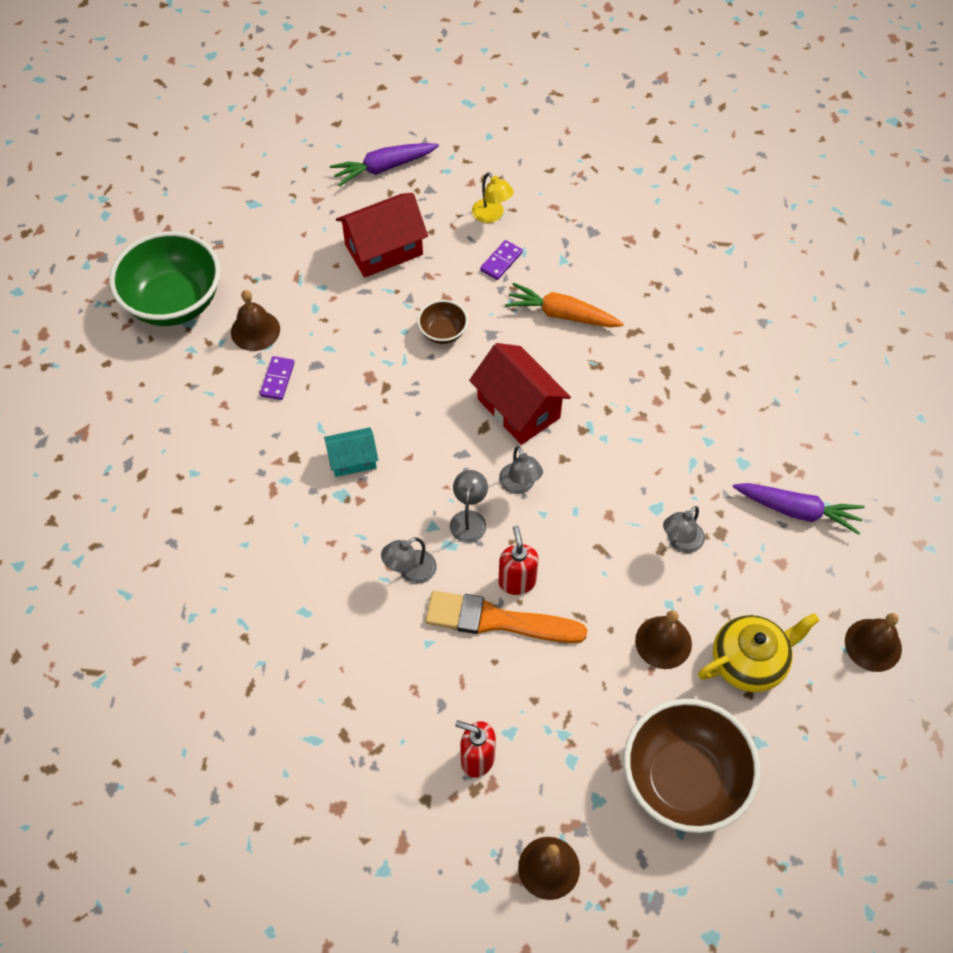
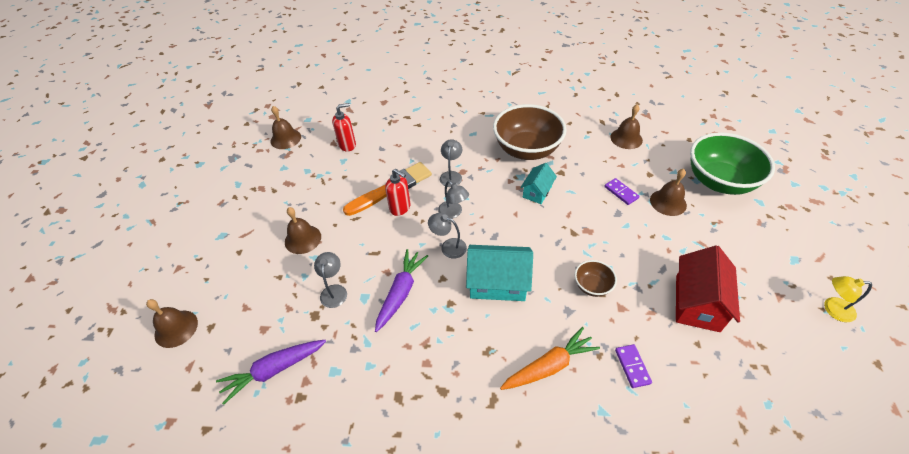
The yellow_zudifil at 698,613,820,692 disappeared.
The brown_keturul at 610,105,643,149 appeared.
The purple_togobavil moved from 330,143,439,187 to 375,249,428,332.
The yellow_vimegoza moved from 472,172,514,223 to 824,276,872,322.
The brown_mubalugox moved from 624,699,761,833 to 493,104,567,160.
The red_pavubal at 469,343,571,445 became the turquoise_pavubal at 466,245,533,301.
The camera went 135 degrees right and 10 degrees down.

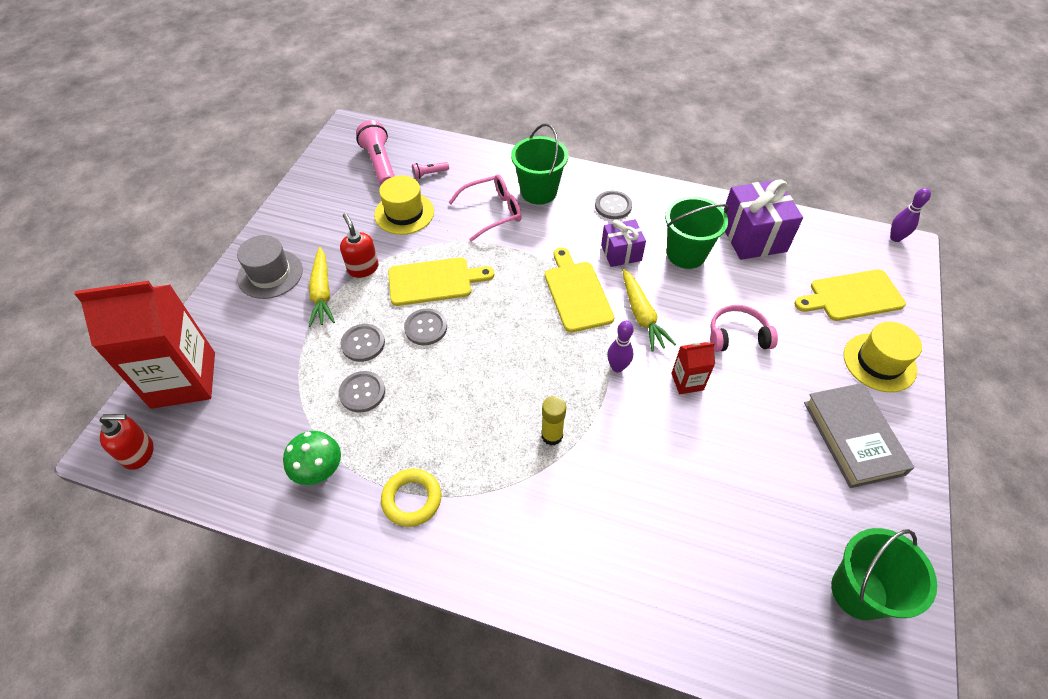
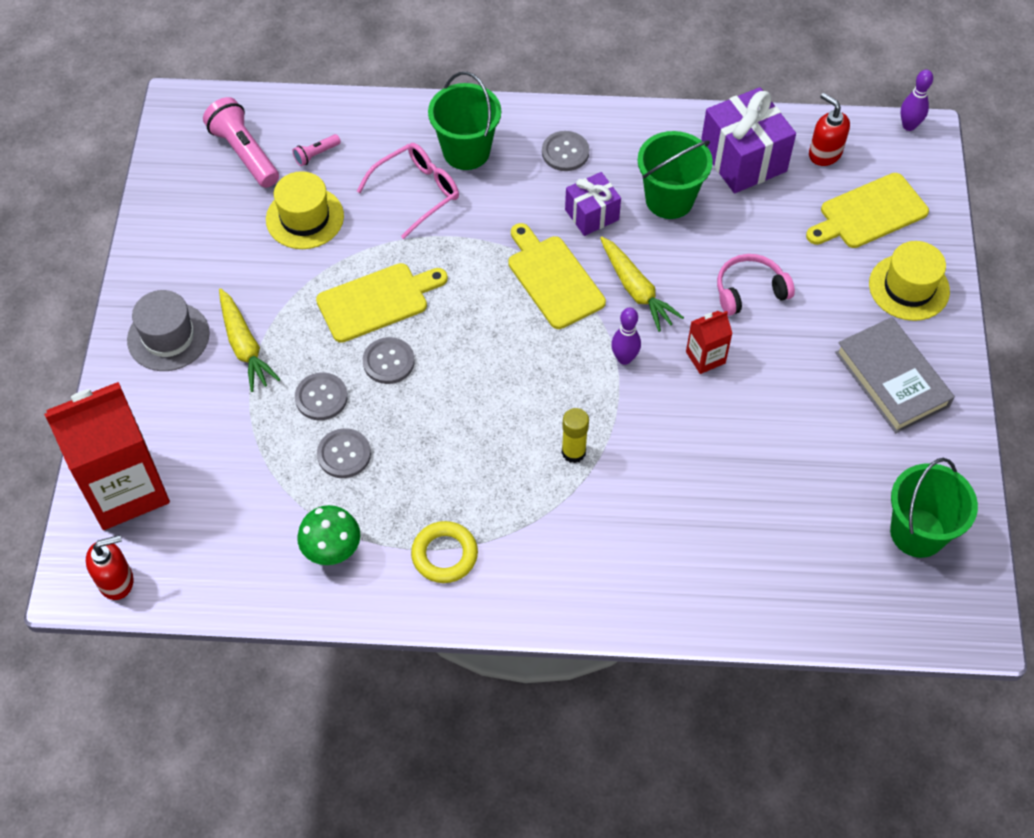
The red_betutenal moved from 340,213,379,278 to 809,93,850,166.
The camera went 15 degrees left and 5 degrees up.

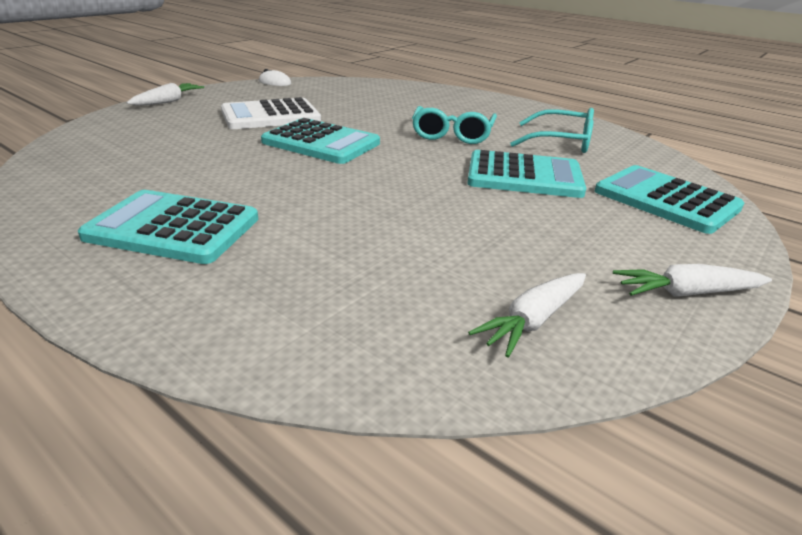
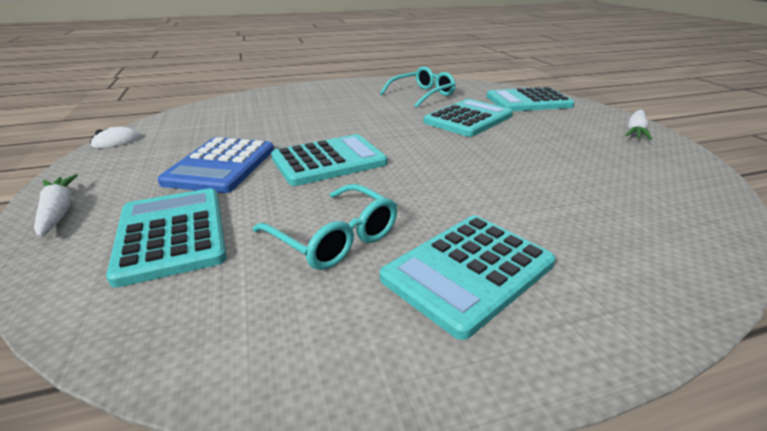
The white_togobavil at 468,273,586,357 disappeared.
The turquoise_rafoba at 106,188,227,288 appeared.
The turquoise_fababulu moved from 412,106,497,144 to 253,184,397,270.
The white_rafoba at 221,97,321,129 became the blue_rafoba at 157,137,274,193.
The camera went 55 degrees left and 0 degrees up.

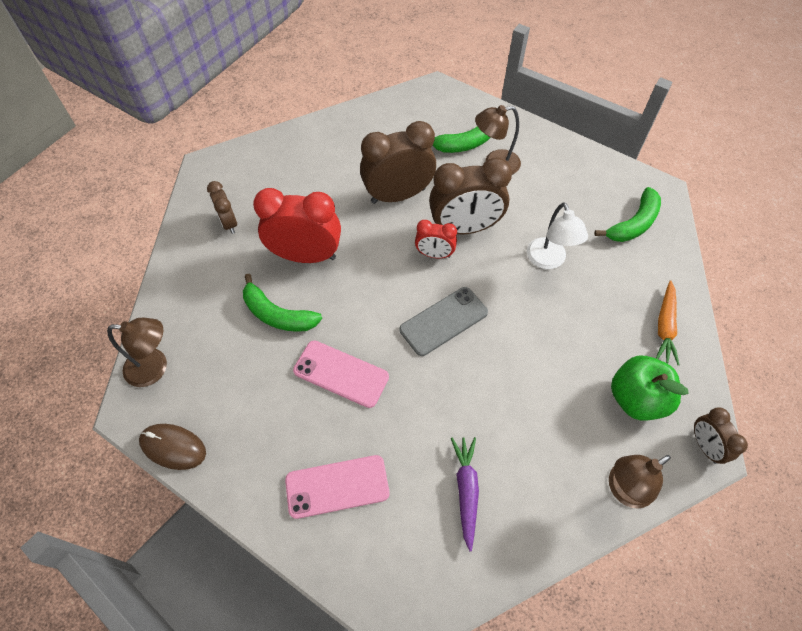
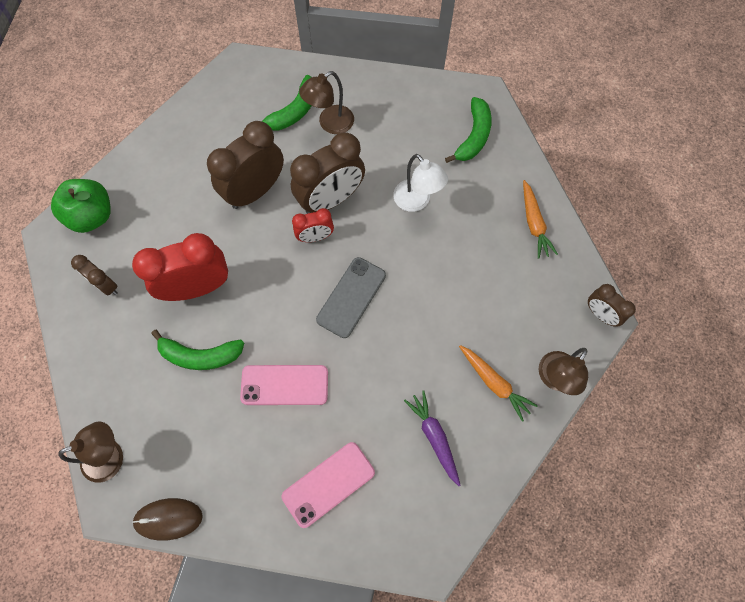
The orange_togobavil at 459,345,537,422 appeared.
The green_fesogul moved from 611,356,689,421 to 51,179,111,233.
The camera went 25 degrees left and 10 degrees up.

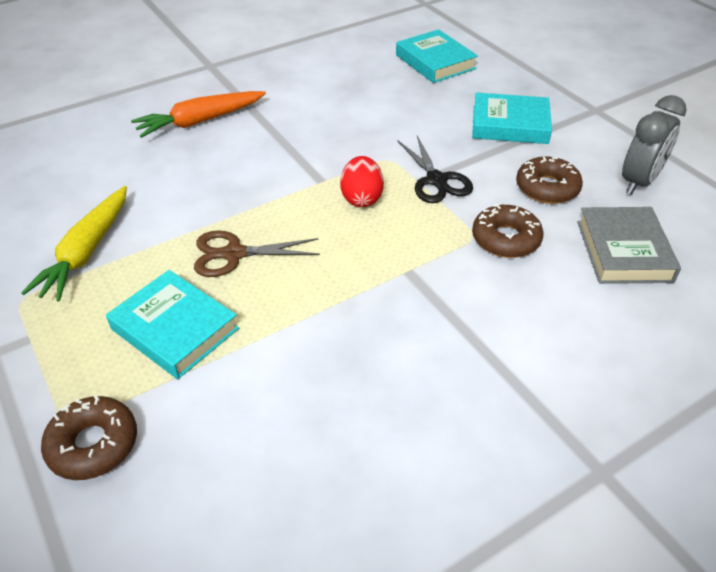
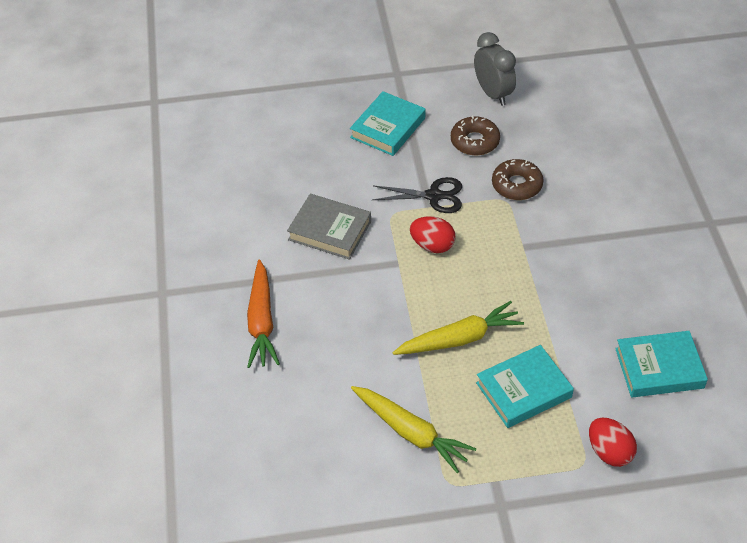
The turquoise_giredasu moved from 396,29,478,83 to 615,331,708,398.
The grey_giredasu moved from 577,207,681,284 to 287,194,371,260.
The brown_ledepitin at 41,395,137,480 was replaced by the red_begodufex at 589,418,637,467.
The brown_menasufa at 194,230,320,277 was replaced by the yellow_togobavil at 393,301,524,355.
The camera went 65 degrees left and 5 degrees up.

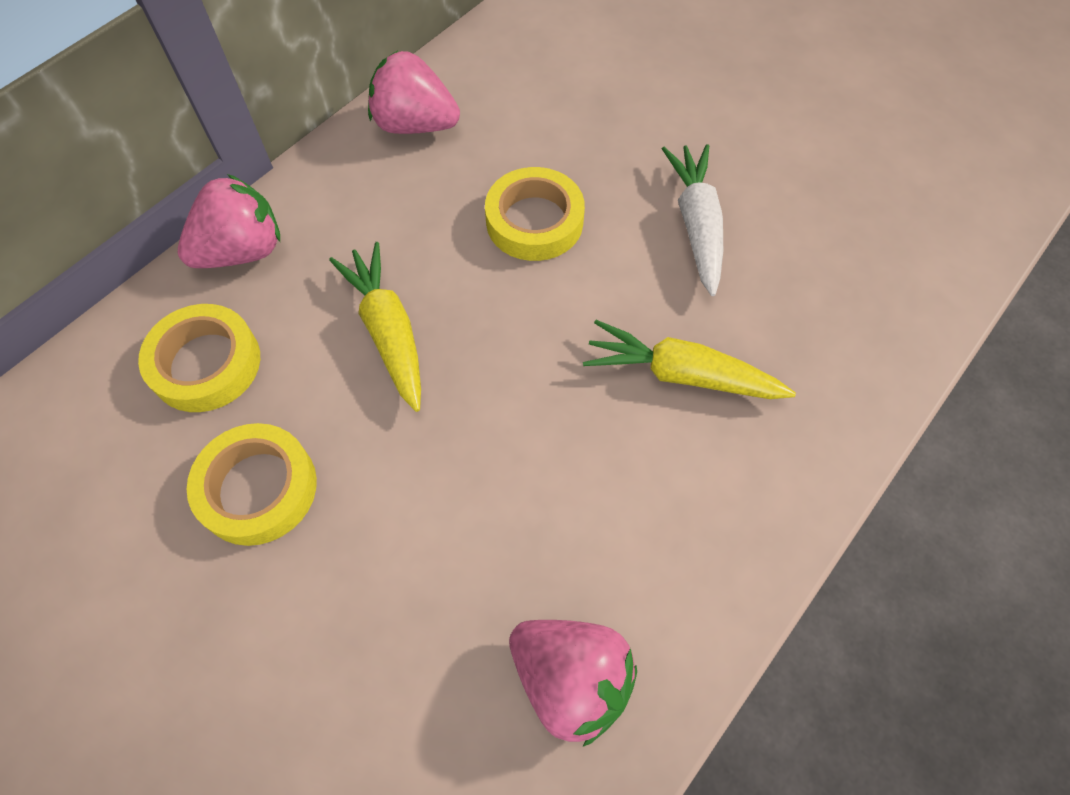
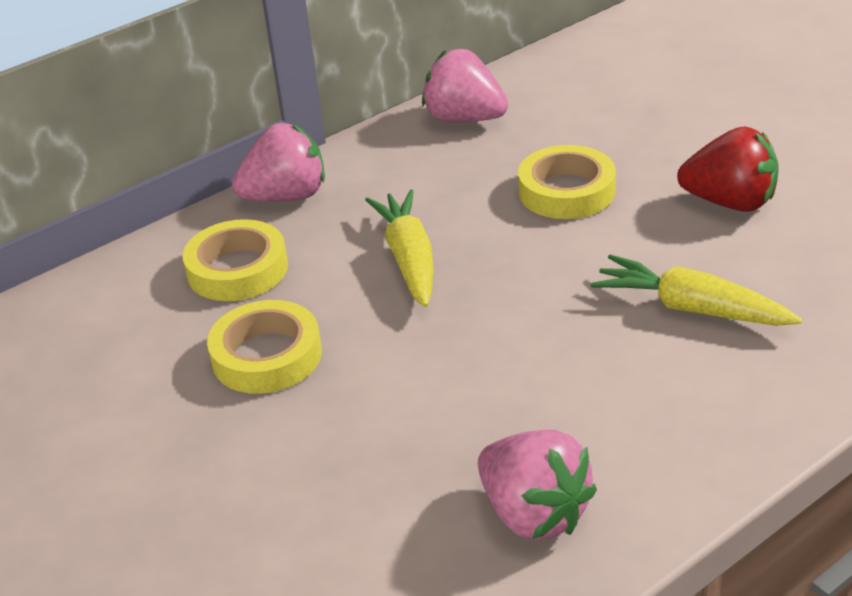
The white_togobavil at 662,144,723,296 was replaced by the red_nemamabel at 677,126,779,212.
The camera went 15 degrees right and 25 degrees down.

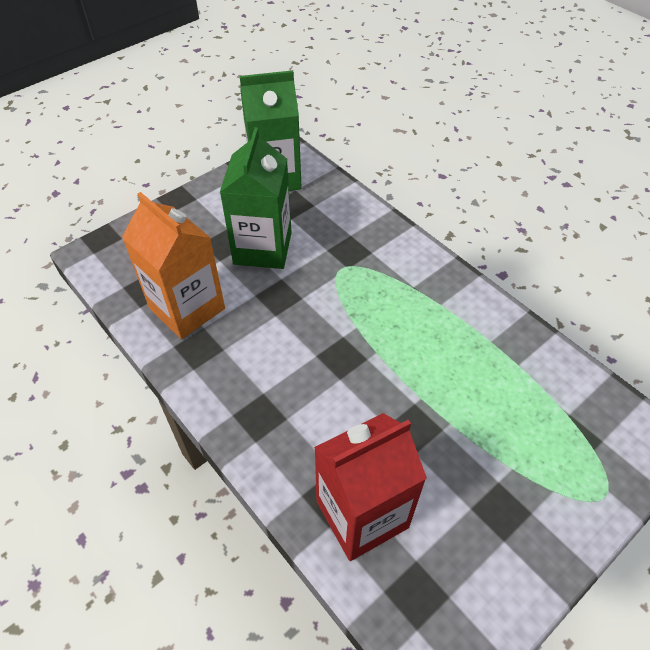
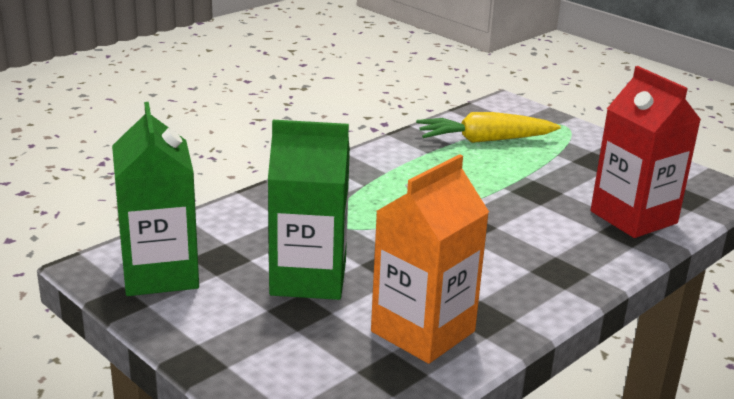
The yellow_togobavil at 416,112,561,143 appeared.
The camera went 95 degrees left and 25 degrees down.

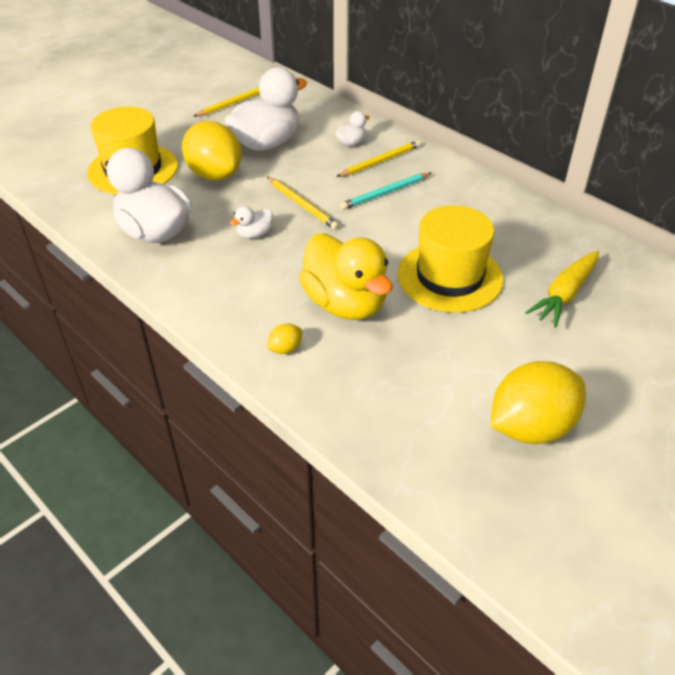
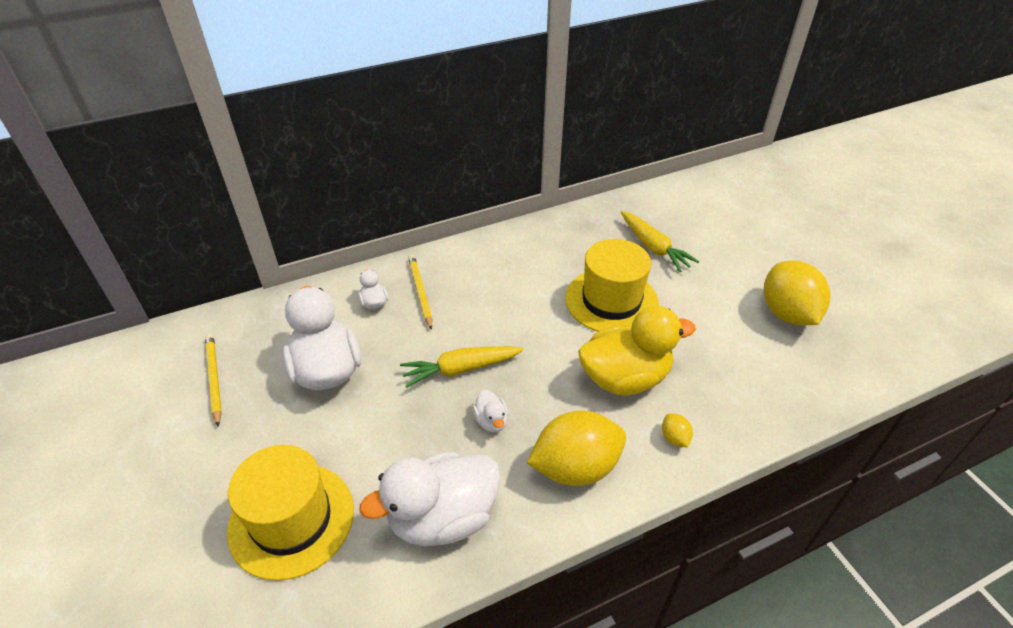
The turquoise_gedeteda at 340,173,431,210 disappeared.
The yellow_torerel moved from 182,121,242,180 to 527,410,626,486.
The yellow_gedeteda at 267,177,339,230 was replaced by the yellow_togobavil at 400,346,523,388.
The camera went 70 degrees left and 0 degrees up.

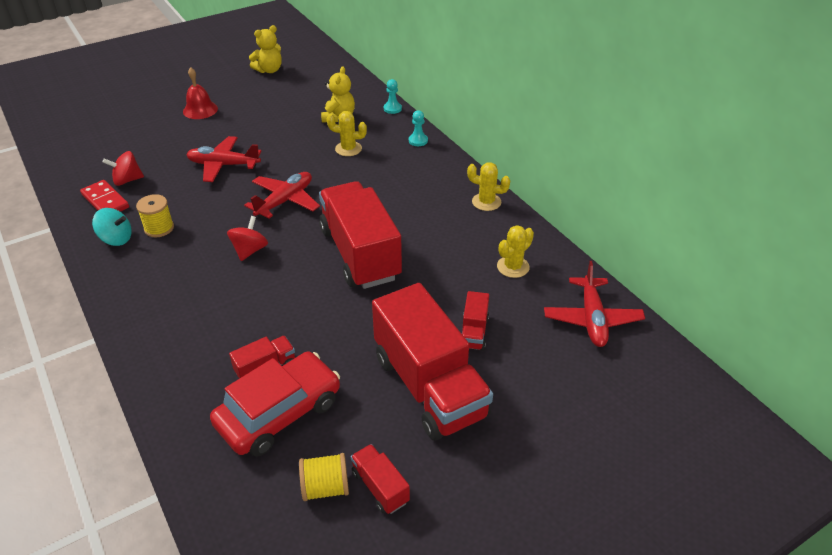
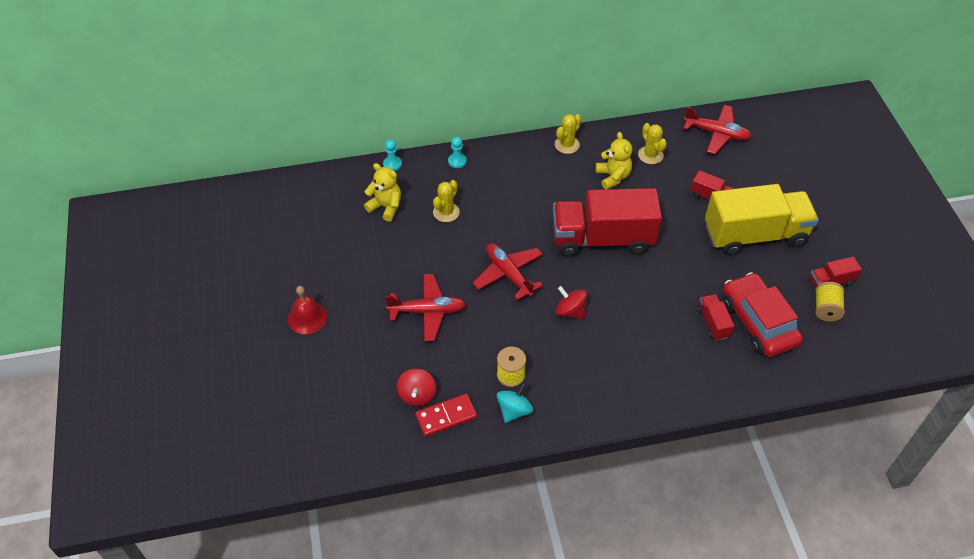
The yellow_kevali moved from 249,25,282,73 to 596,132,632,189.
The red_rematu at 372,283,493,441 became the yellow_rematu at 705,184,819,256.
The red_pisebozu at 186,136,262,182 turned 120 degrees counterclockwise.
The camera went 70 degrees left and 10 degrees up.

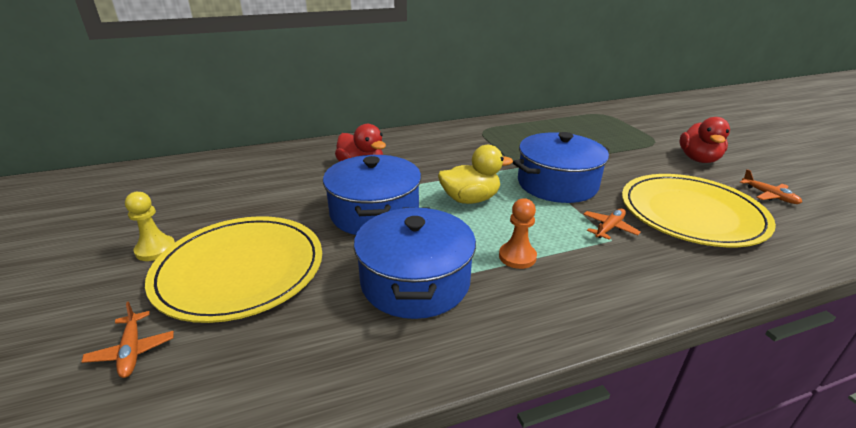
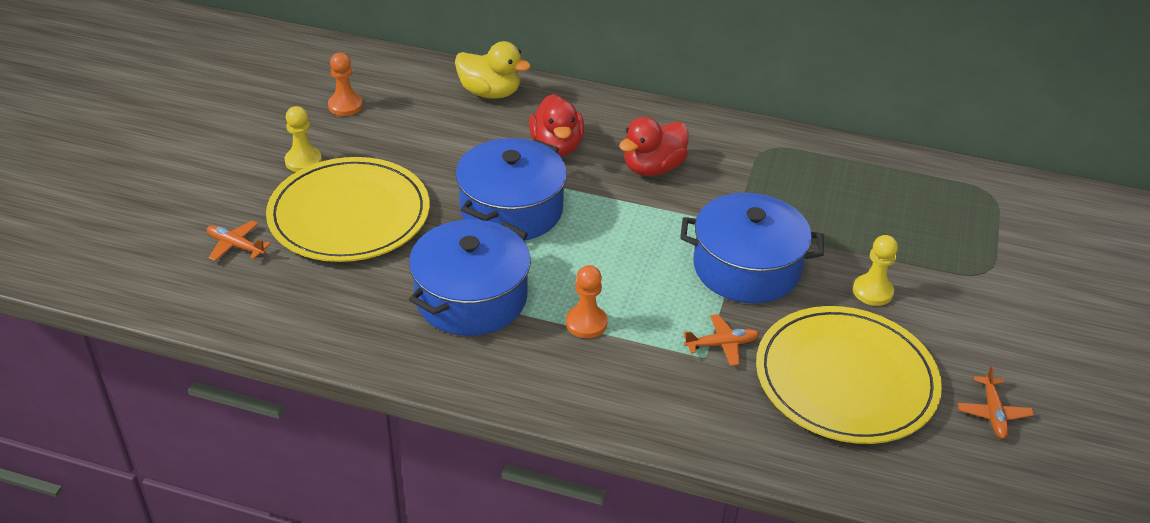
The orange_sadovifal at 328,52,363,116 appeared.
The yellow_sadovifal at 853,235,898,306 appeared.
The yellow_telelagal moved from 438,145,513,204 to 455,41,531,99.
The red_telelagal moved from 680,117,730,163 to 619,117,689,176.
The orange_pisebozu at 82,301,174,378 turned 105 degrees clockwise.
The camera went 35 degrees right and 10 degrees up.

